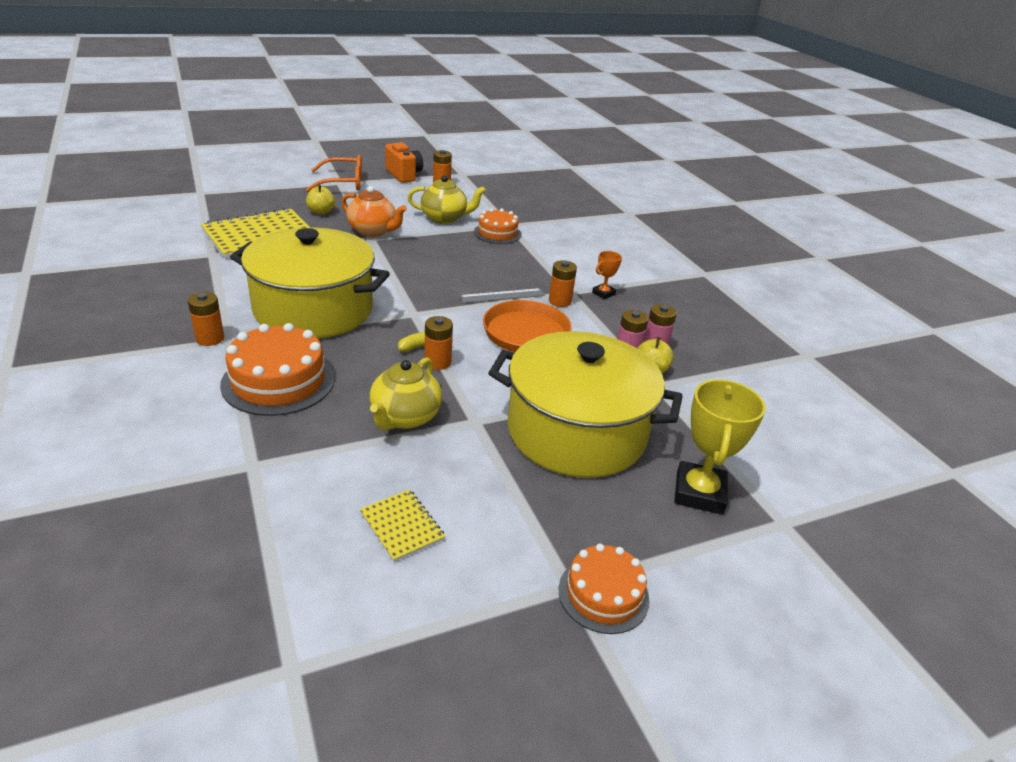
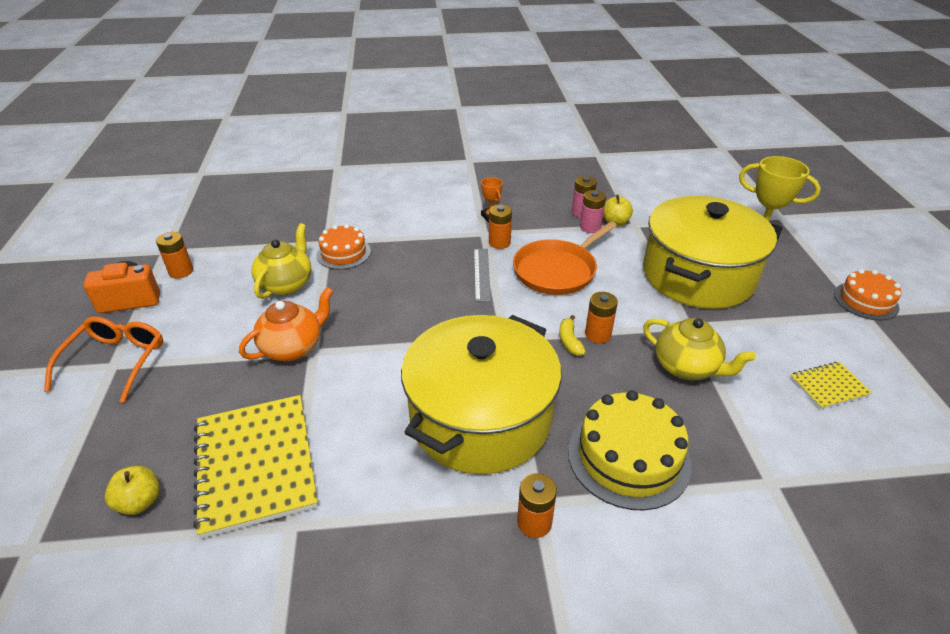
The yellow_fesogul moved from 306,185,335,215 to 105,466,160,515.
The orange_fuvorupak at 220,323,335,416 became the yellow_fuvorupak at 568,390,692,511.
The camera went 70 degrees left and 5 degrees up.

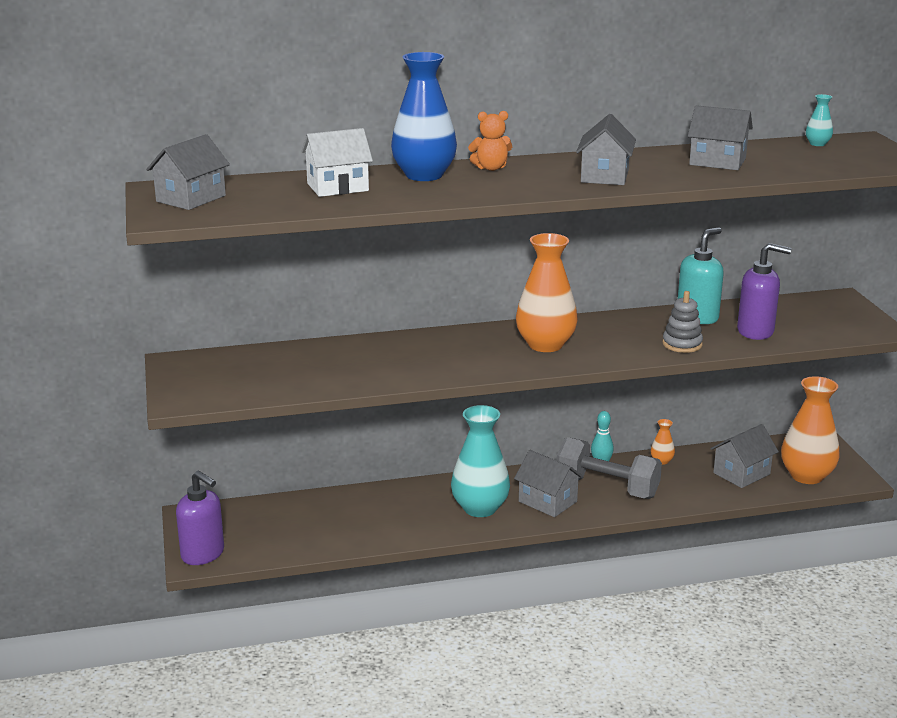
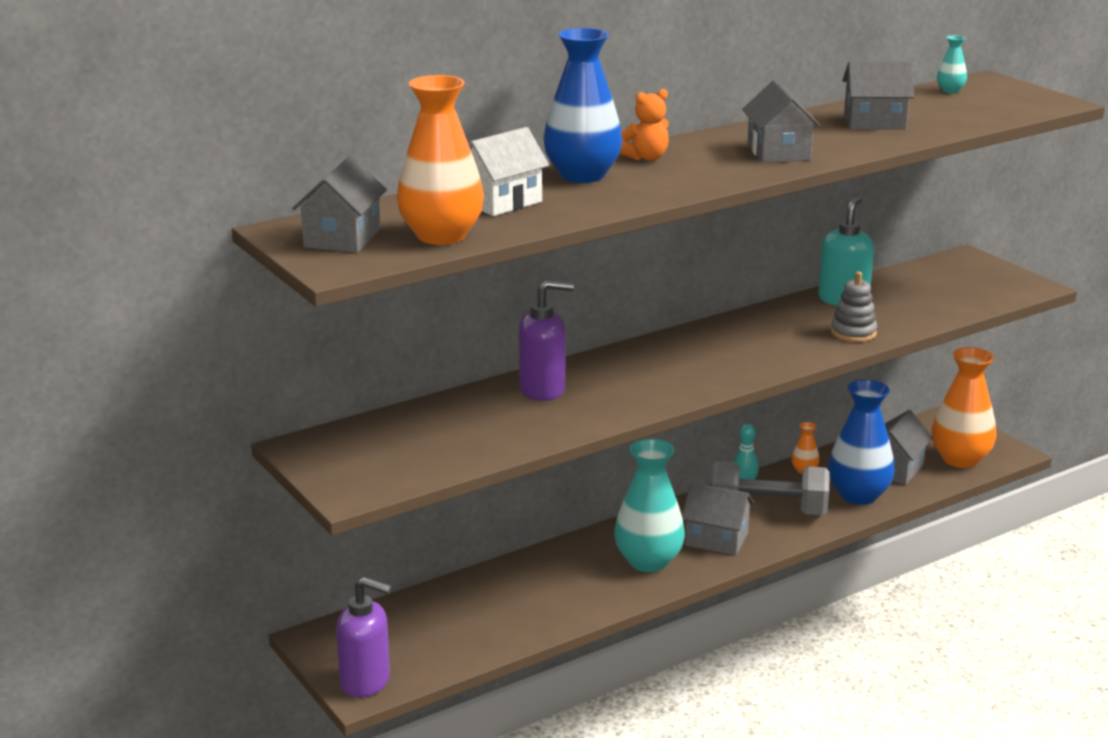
The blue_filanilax at 828,379,895,505 appeared.
The orange_filanilax moved from 516,233,578,352 to 397,75,484,245.
The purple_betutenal moved from 737,243,791,340 to 519,280,574,401.
The camera went 20 degrees left and 0 degrees up.

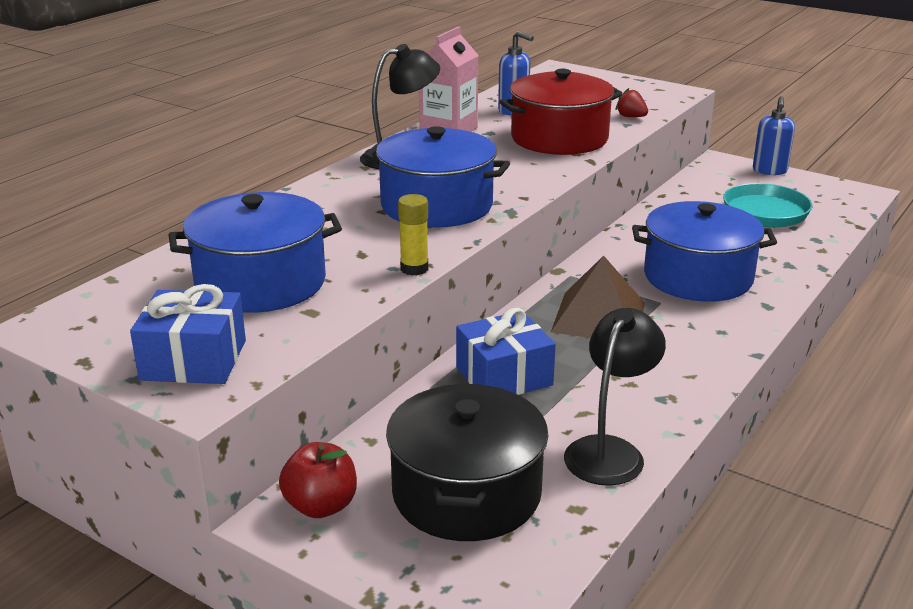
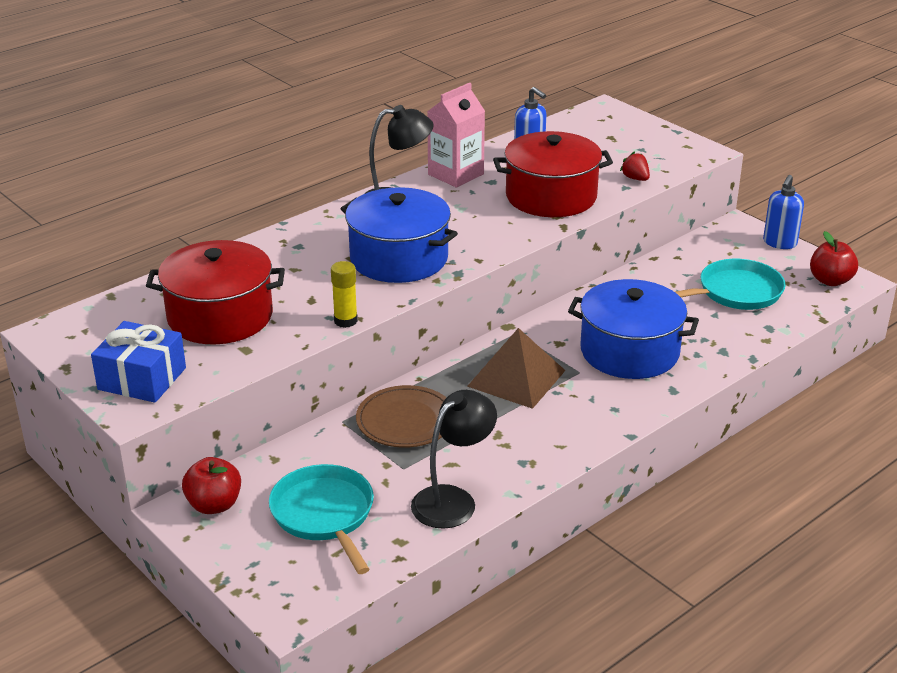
The red_fesogul at 810,231,858,286 appeared.
The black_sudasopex at 386,384,548,541 was replaced by the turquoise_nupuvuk at 269,464,374,574.
The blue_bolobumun at 456,308,556,395 was replaced by the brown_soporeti at 356,385,446,448.
The blue_sudasopex at 169,192,342,313 became the red_sudasopex at 146,240,285,344.
The camera went 15 degrees right and 5 degrees up.

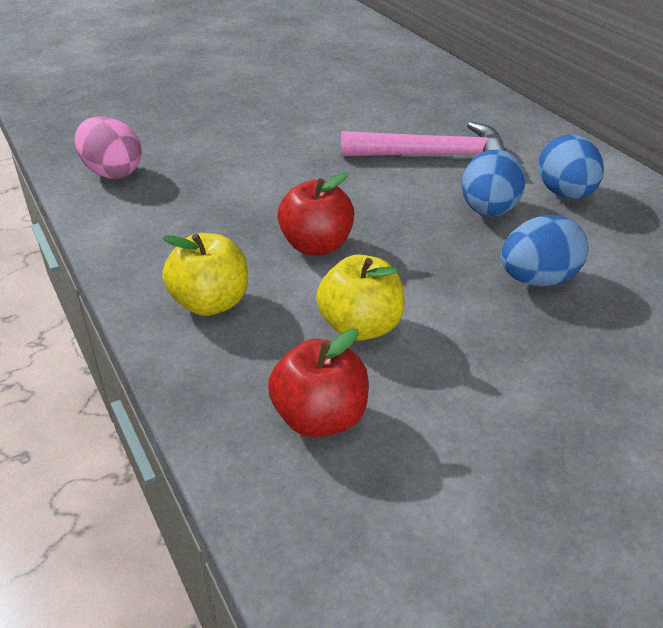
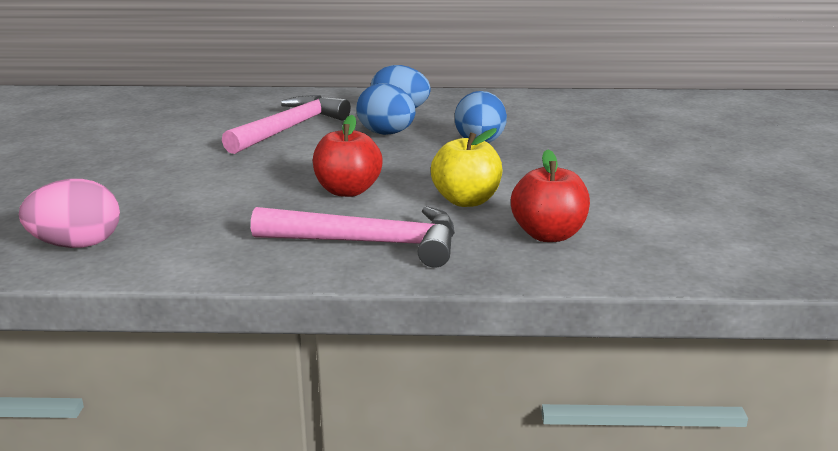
The yellow_fesogul at 162,233,248,316 was replaced by the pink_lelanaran at 251,206,455,268.
The camera went 60 degrees left and 15 degrees down.

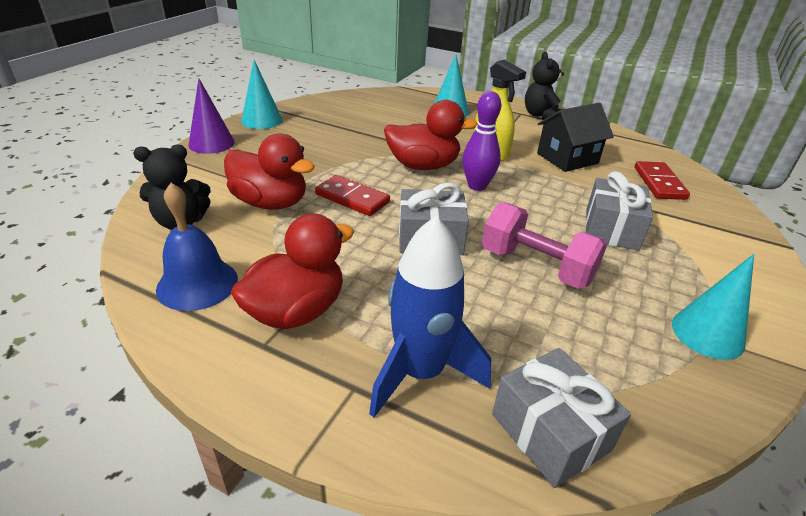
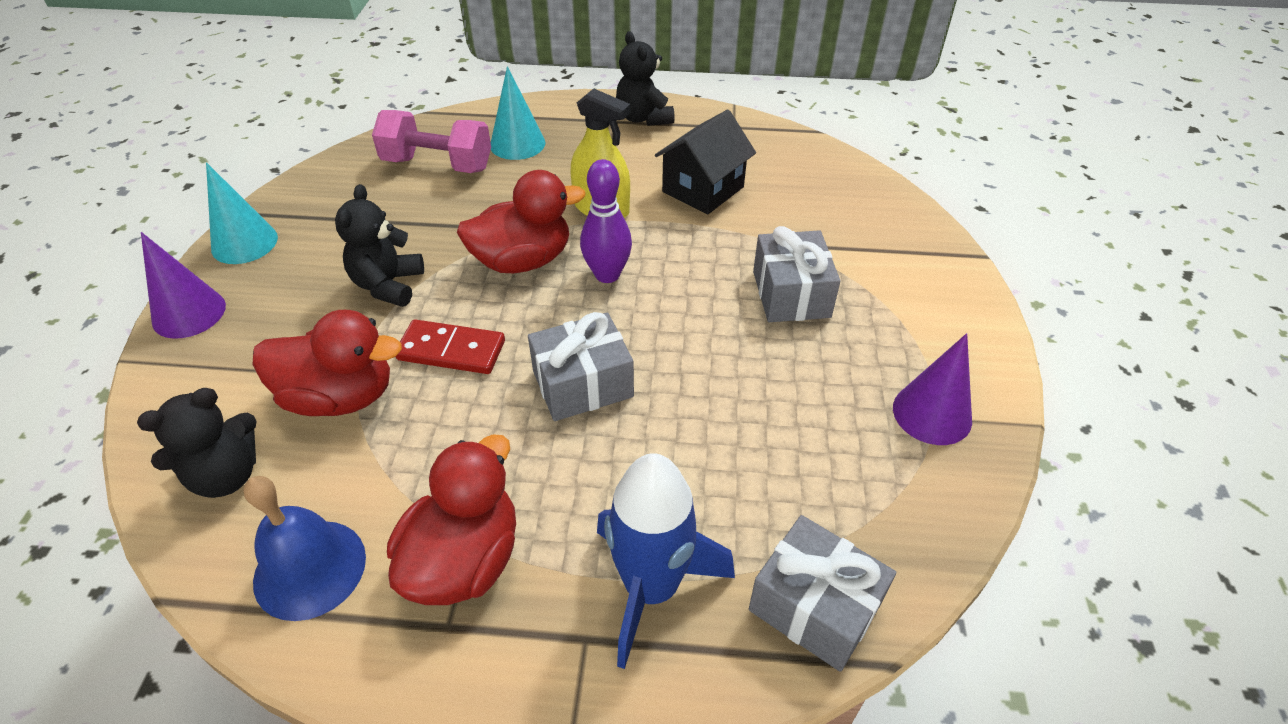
The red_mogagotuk at 635,161,690,200 disappeared.
The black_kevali at 335,184,424,307 appeared.
The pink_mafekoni moved from 482,202,607,289 to 372,110,491,173.
The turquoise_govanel at 672,254,754,360 became the purple_govanel at 893,333,972,445.
The camera went 20 degrees left and 10 degrees up.

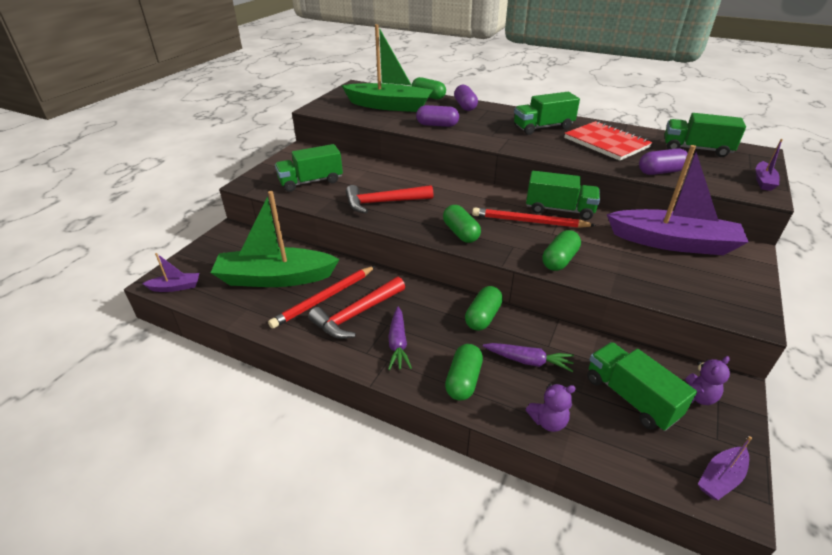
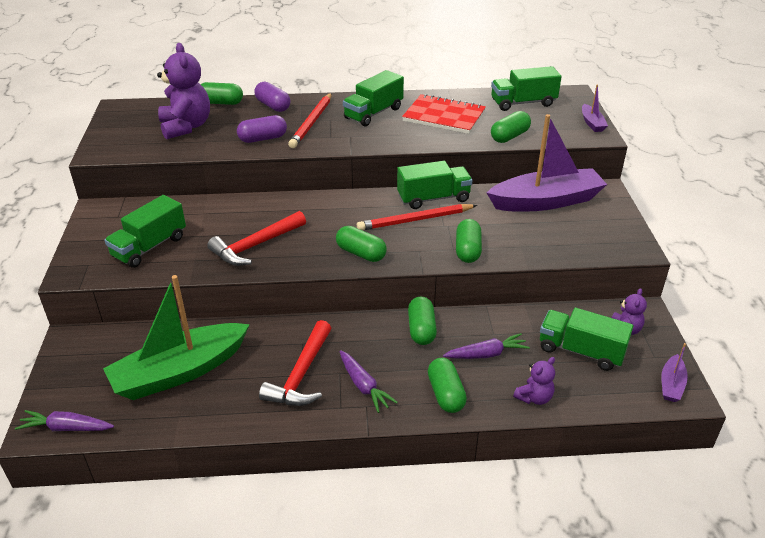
The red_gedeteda moved from 268,266,376,329 to 288,93,332,148.
The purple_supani at 142,253,199,292 was replaced by the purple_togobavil at 15,410,114,431.
The green_supani at 341,24,433,112 was replaced by the purple_kevali at 157,43,210,139.
The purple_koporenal at 639,148,688,175 became the green_koporenal at 491,111,531,143.
The camera went 30 degrees left and 0 degrees up.

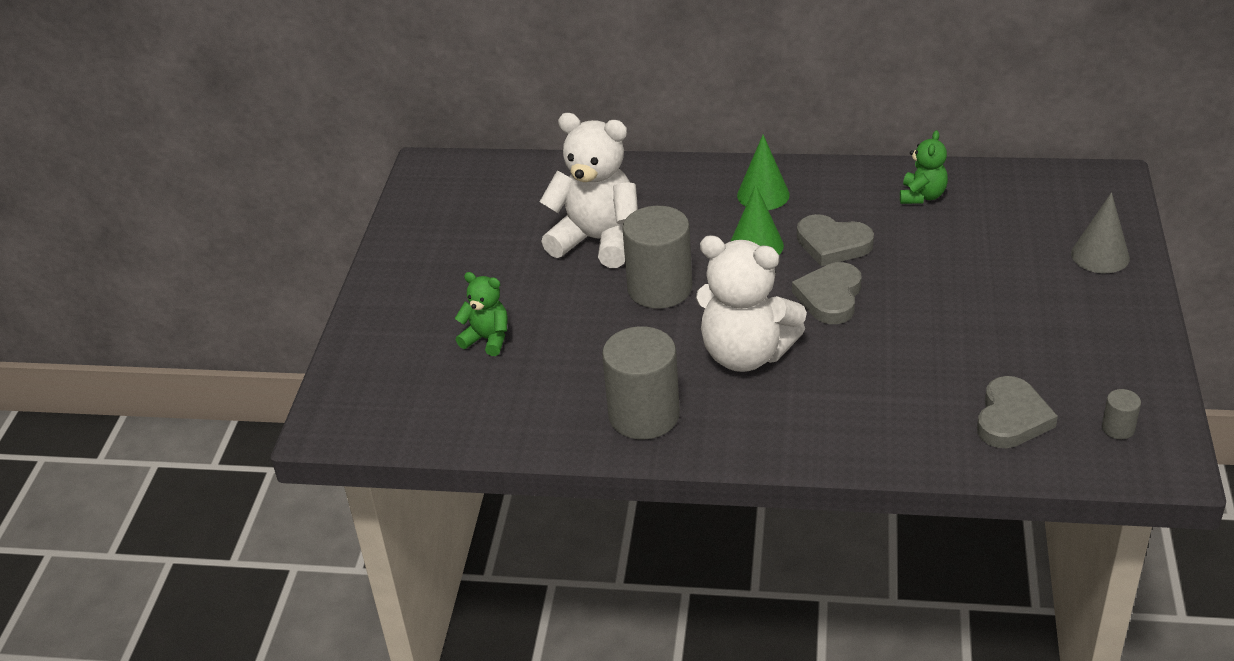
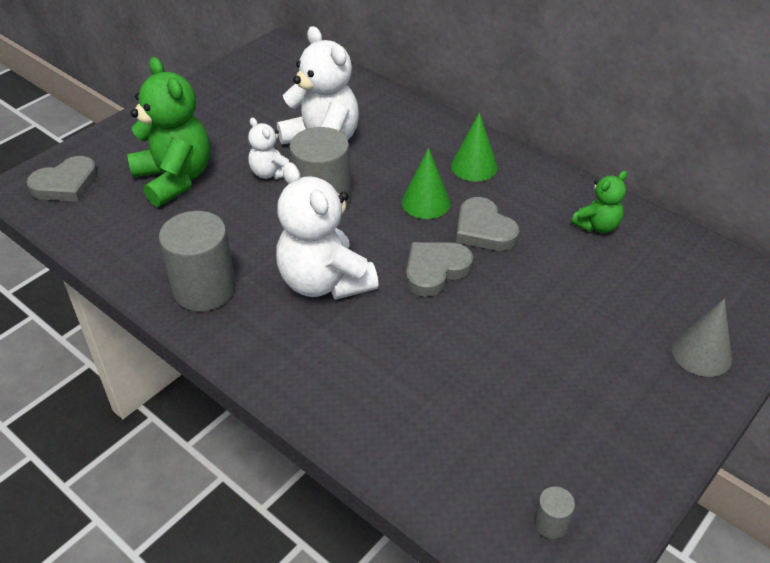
The white_kevali at 248,117,289,179 appeared.
The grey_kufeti moved from 977,376,1058,448 to 26,156,98,202.
The green_kevali at 455,272,507,356 changed to 1.93 times the size.
The camera went 30 degrees right and 5 degrees up.

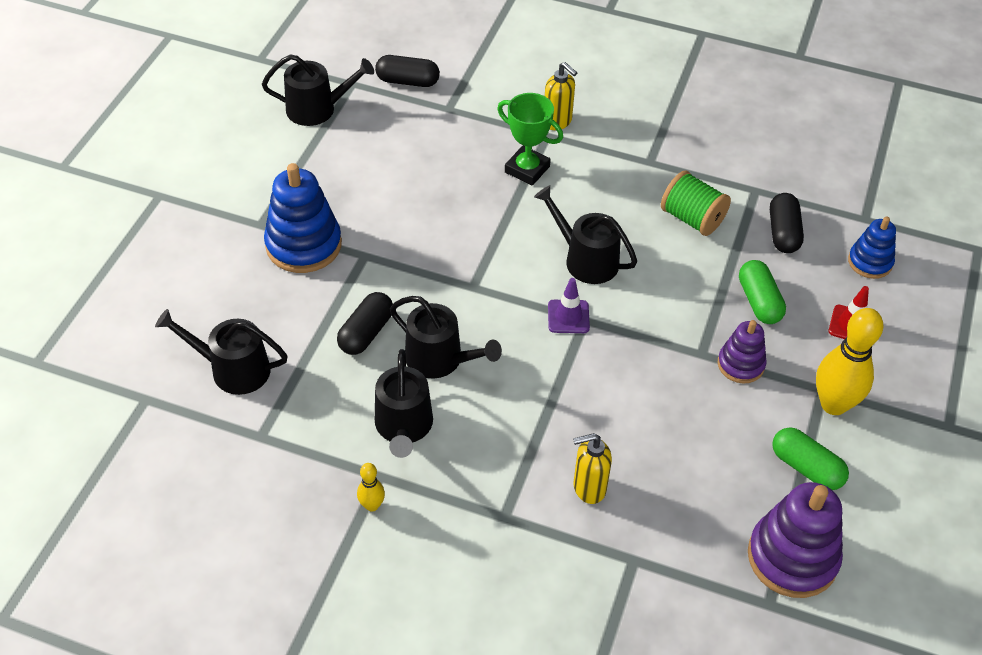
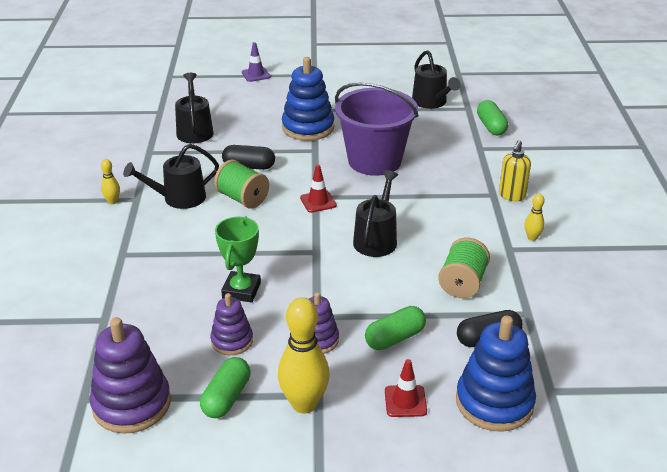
The yellow_betutenal at 573,433,612,504 disappeared.
The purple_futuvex at 210,293,253,355 appeared.
The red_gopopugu at 300,164,337,213 appeared.
The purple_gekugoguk at 335,82,418,176 appeared.
The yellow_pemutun at 525,194,545,241 appeared.
The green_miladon moved from 497,93,563,186 to 215,216,261,303.
The purple_gopopugu moved from 548,278,590,333 to 242,42,271,82.
The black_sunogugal at 390,296,502,378 was replaced by the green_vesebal at 214,160,269,209.
The black_koporenal at 375,55,440,87 became the green_koporenal at 477,100,508,135.
The blue_futuvex at 848,217,896,279 changed to 1.71 times the size.
The camera went 70 degrees right and 15 degrees down.

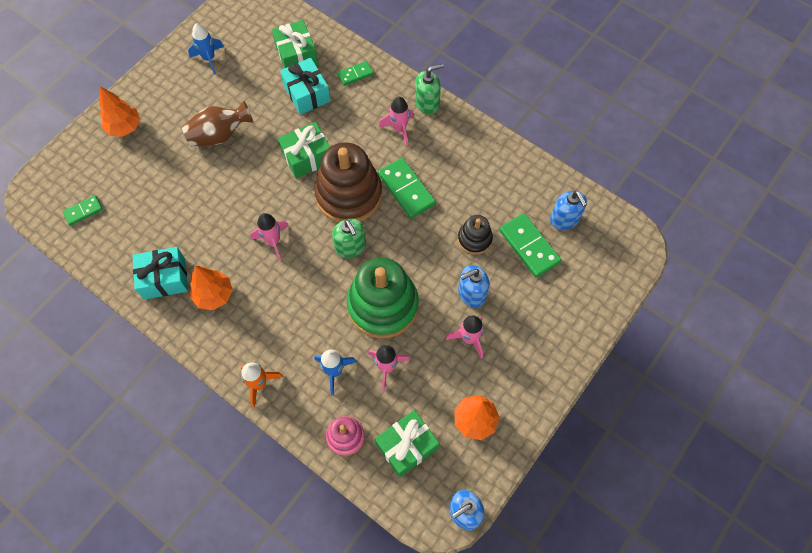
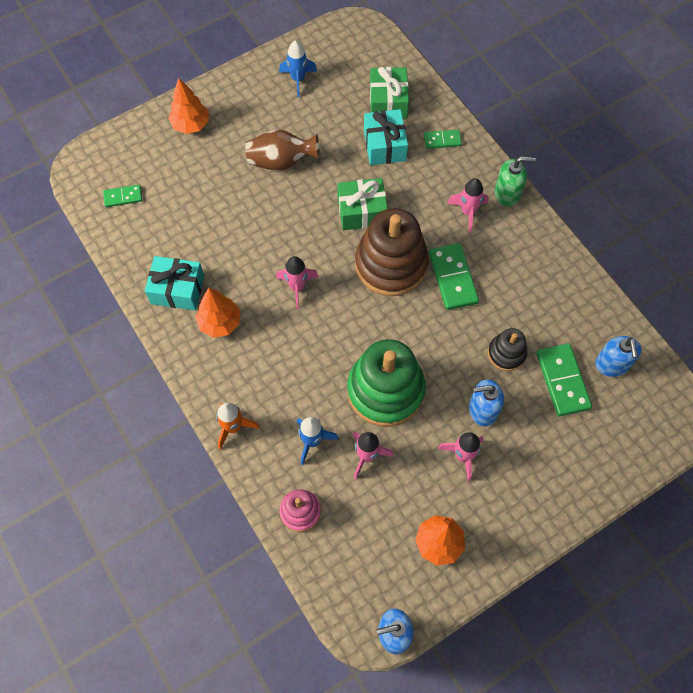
The green_betutenal at 332,219,366,258 disappeared.
The green_bolobumun at 375,410,439,477 disappeared.
The camera went 20 degrees right and 0 degrees up.

